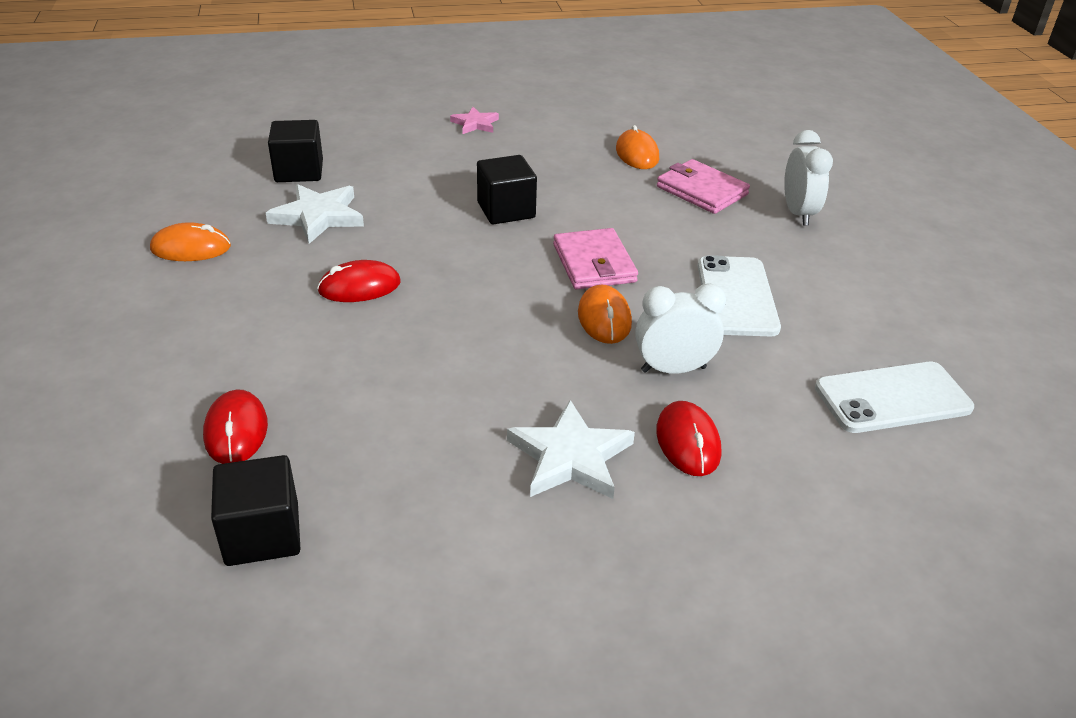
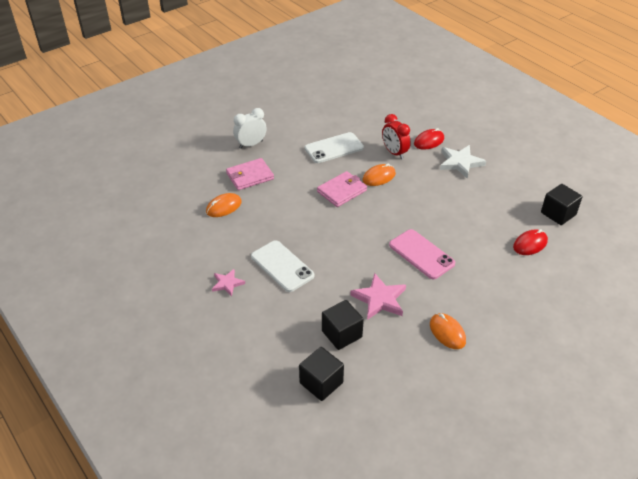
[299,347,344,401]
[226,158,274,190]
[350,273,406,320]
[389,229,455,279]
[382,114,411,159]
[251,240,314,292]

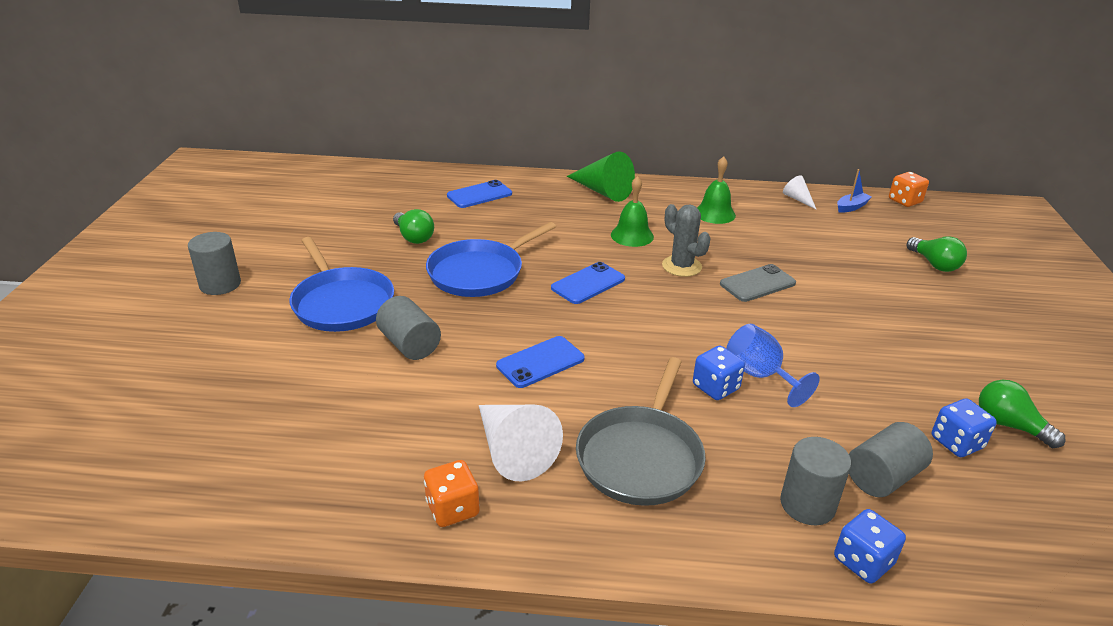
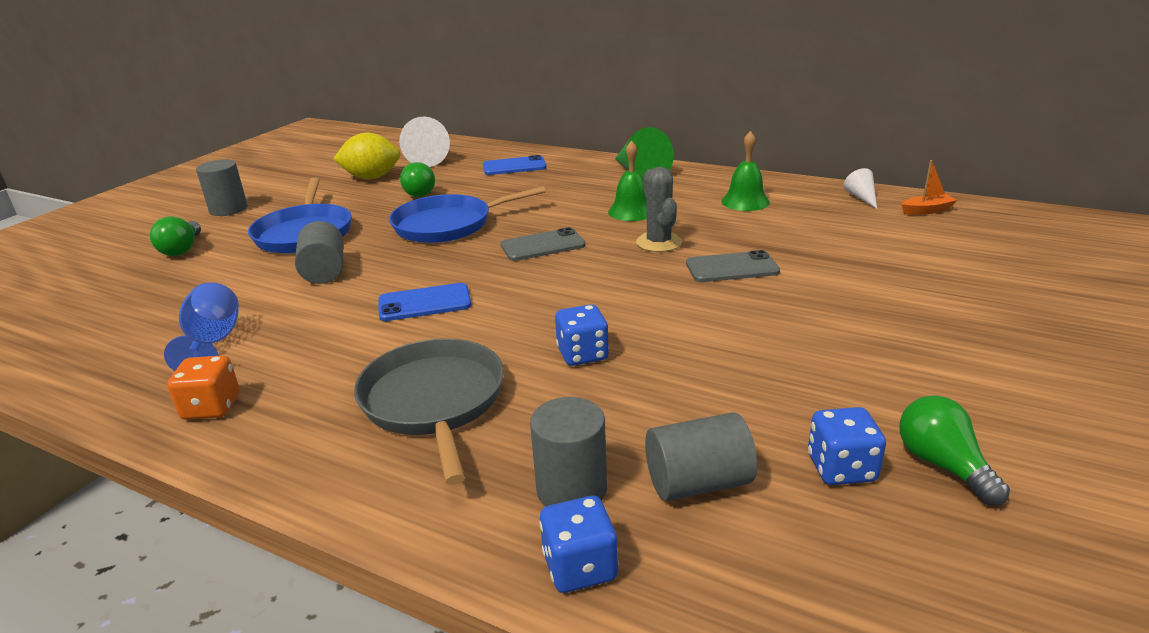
[901,160,957,215]
[889,172,929,207] (first image)
[150,216,201,256]
[501,227,586,261]
[164,282,239,371]
[354,338,504,485]
[399,116,450,167]
[333,133,401,179]

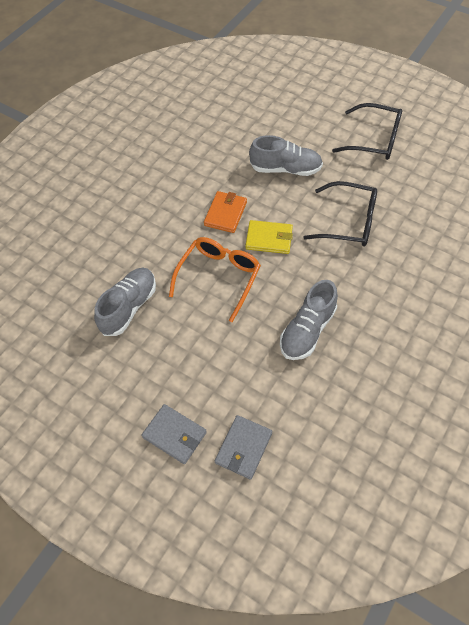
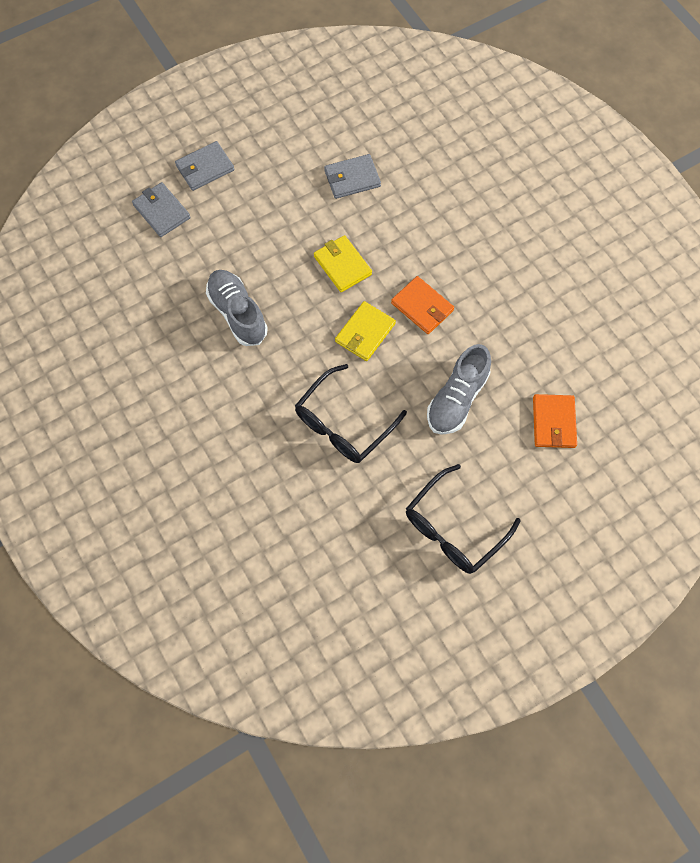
[314,235,372,292]
[324,154,381,199]
[533,394,577,448]

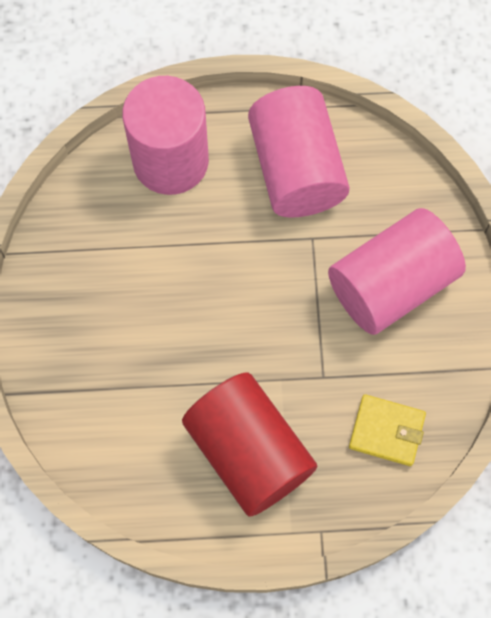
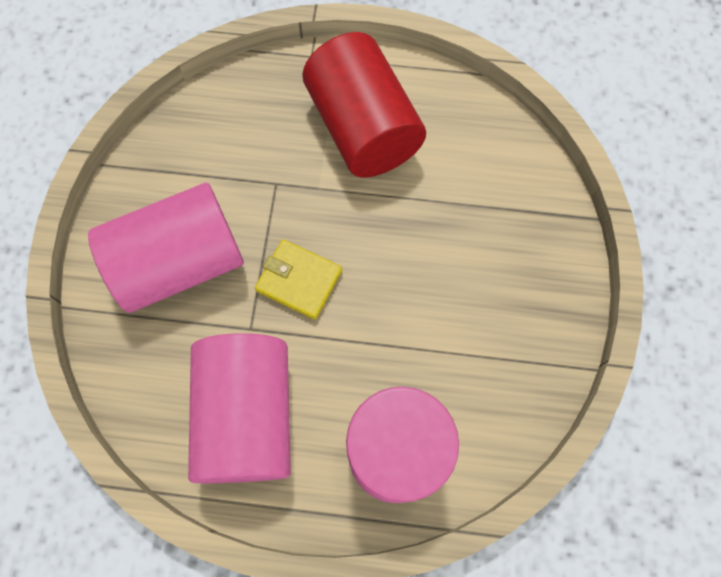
[255,239,342,319]

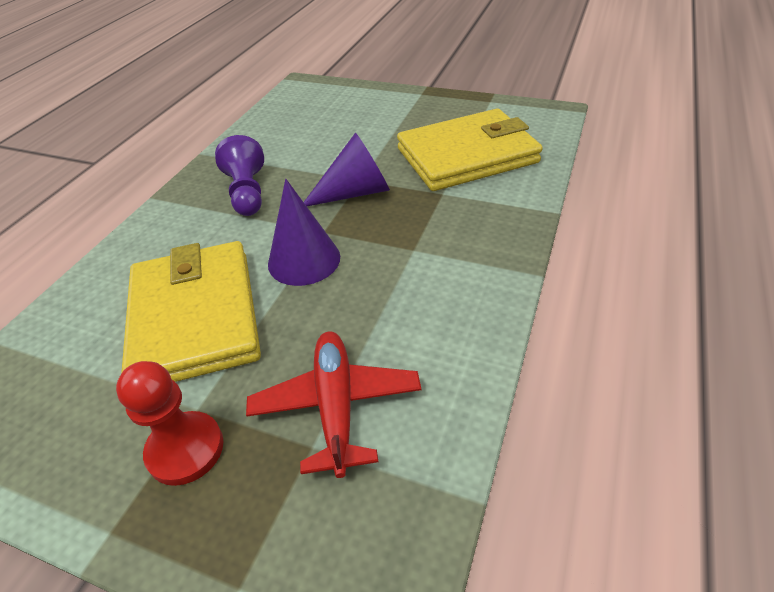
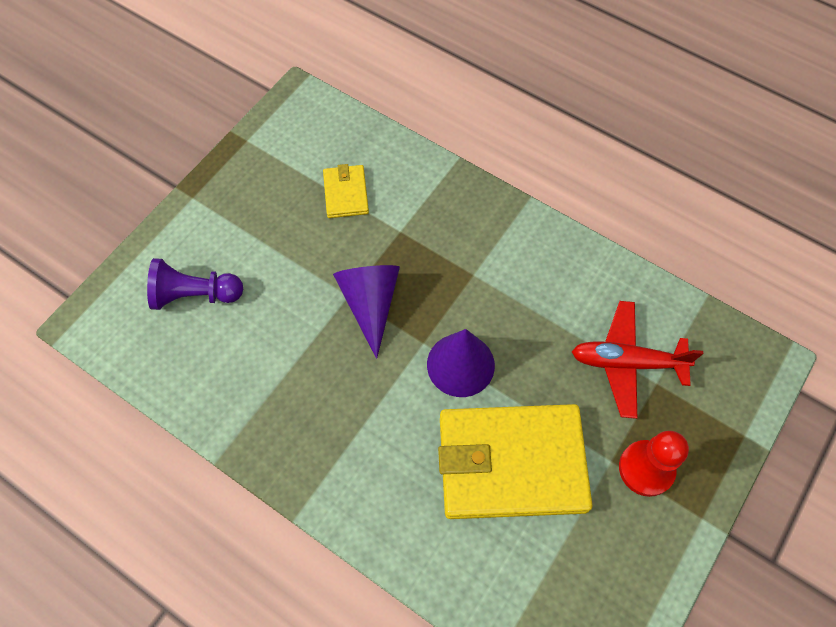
[323,164,369,218]
[147,258,243,310]

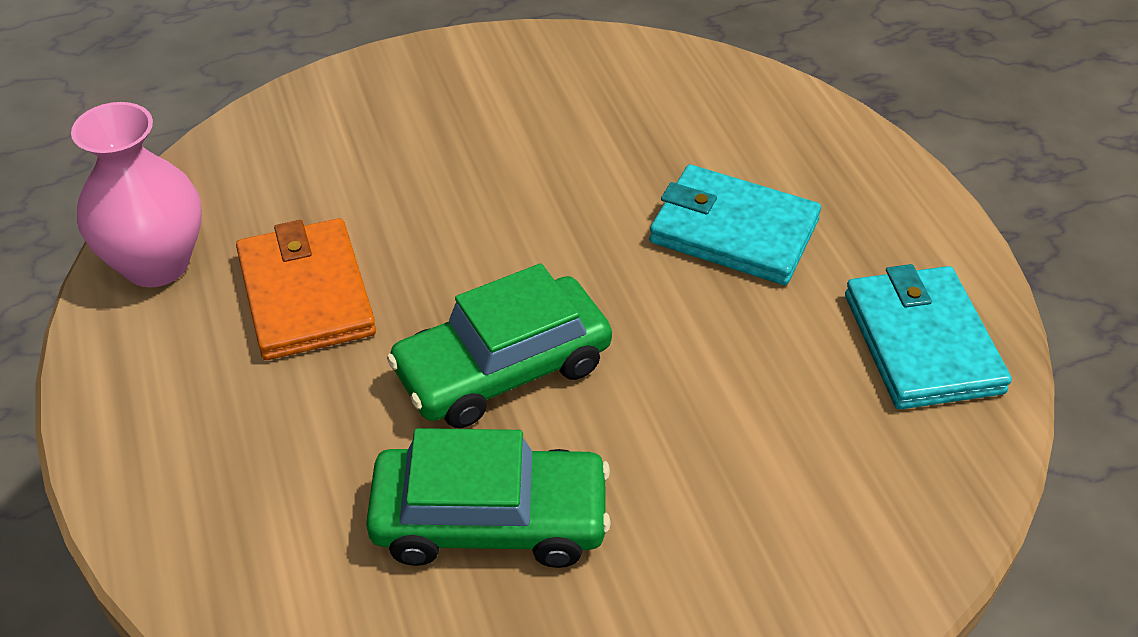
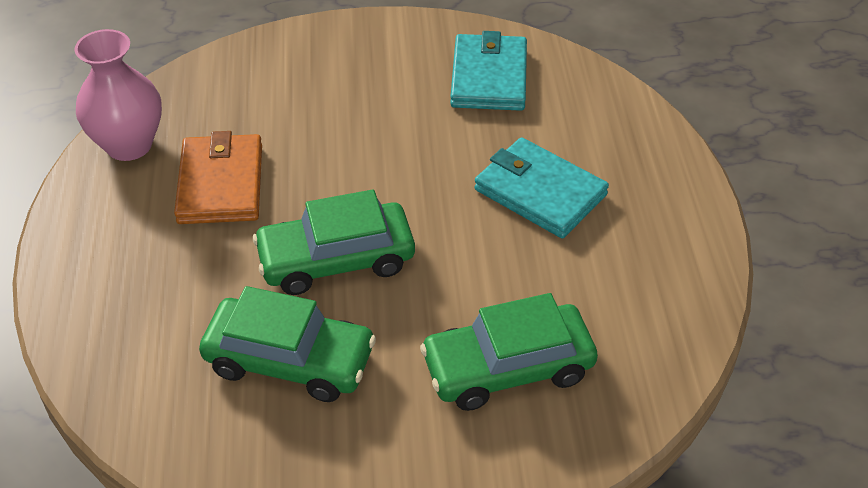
[450,31,527,111]
[420,293,598,411]

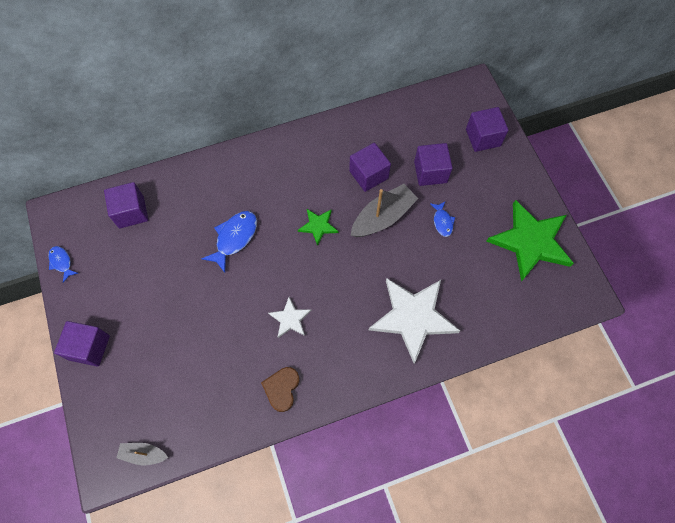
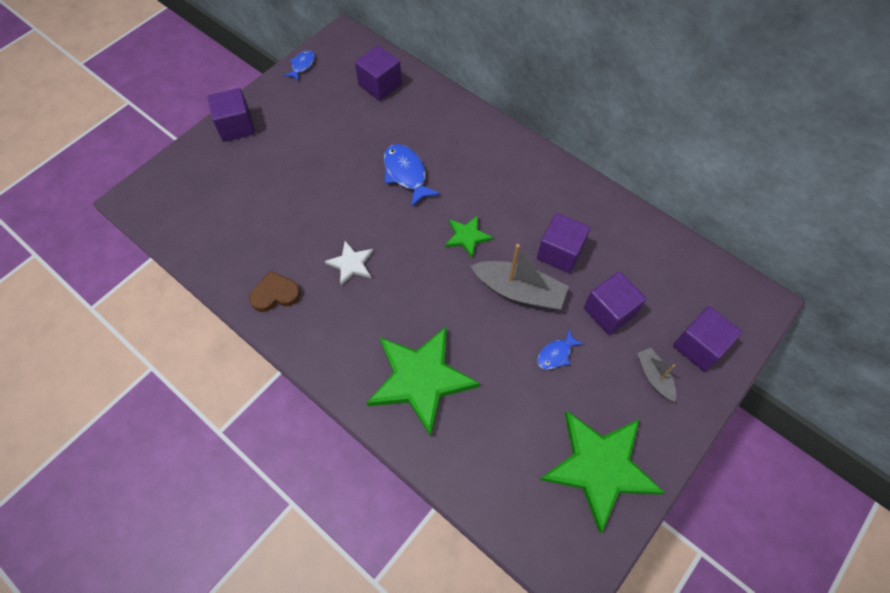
[384,144,440,208]
[367,326,480,436]
[637,348,676,402]

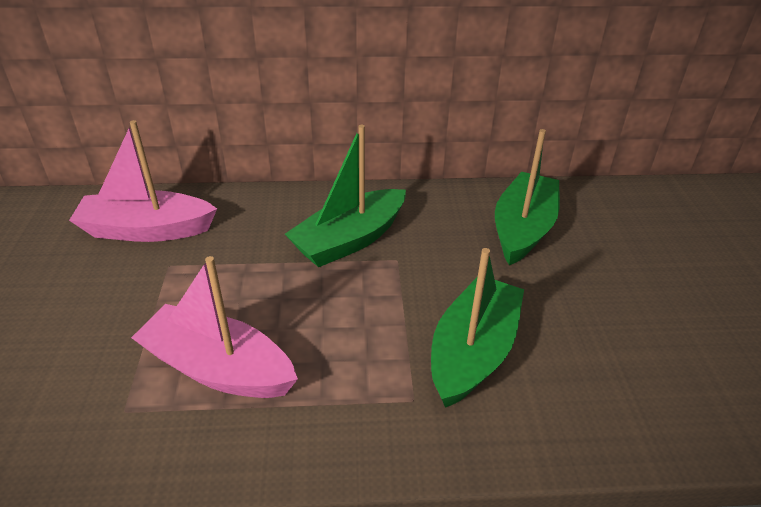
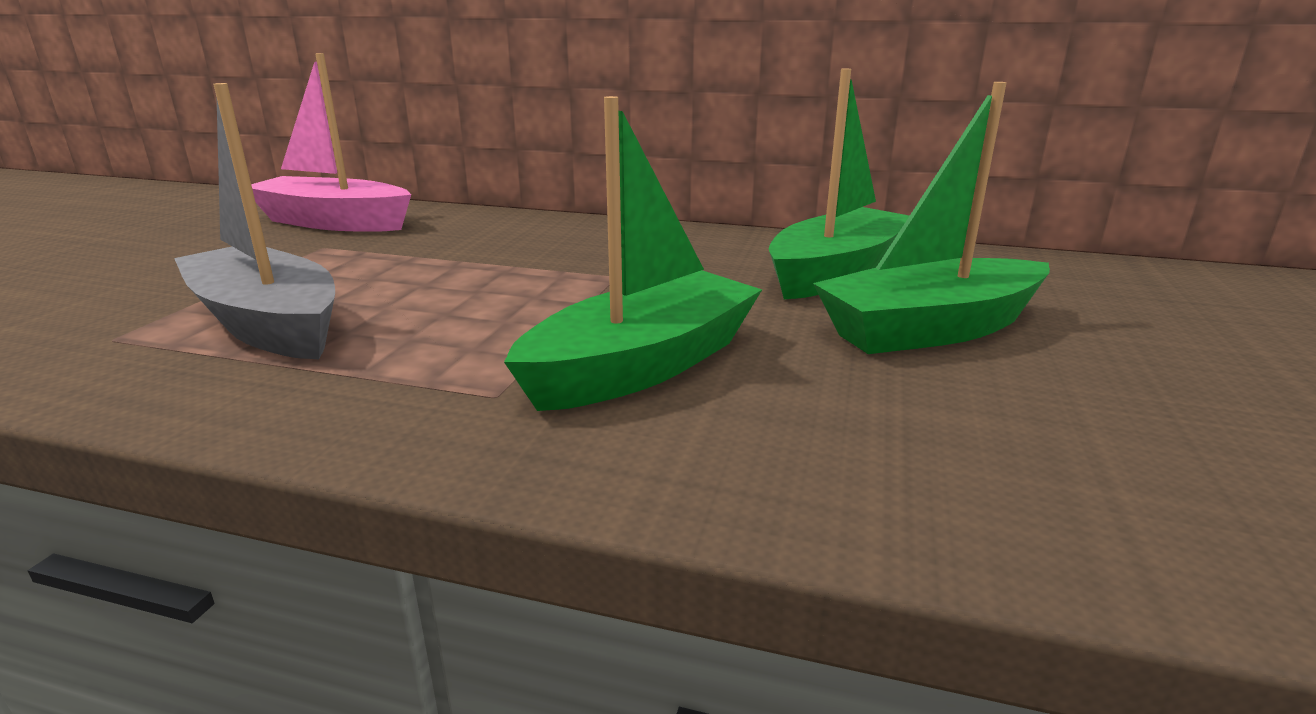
[813,82,1050,354]
[174,83,335,359]

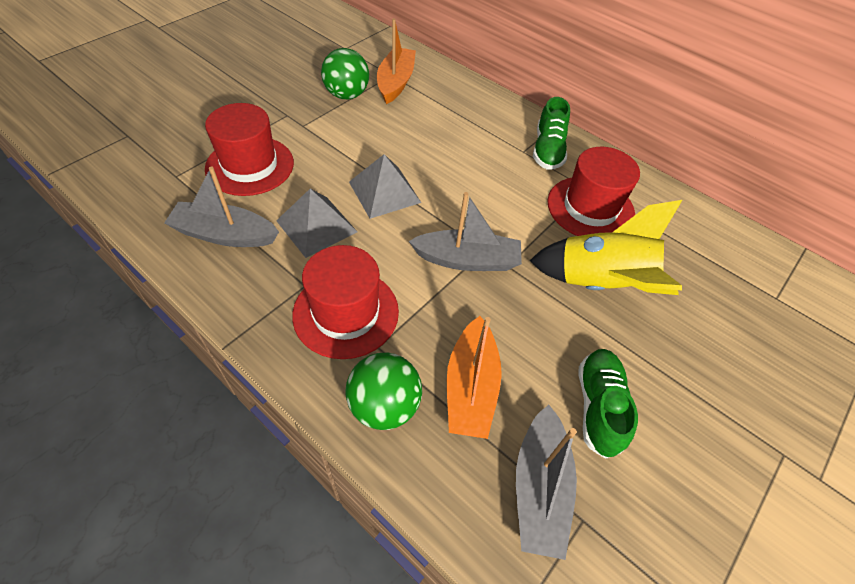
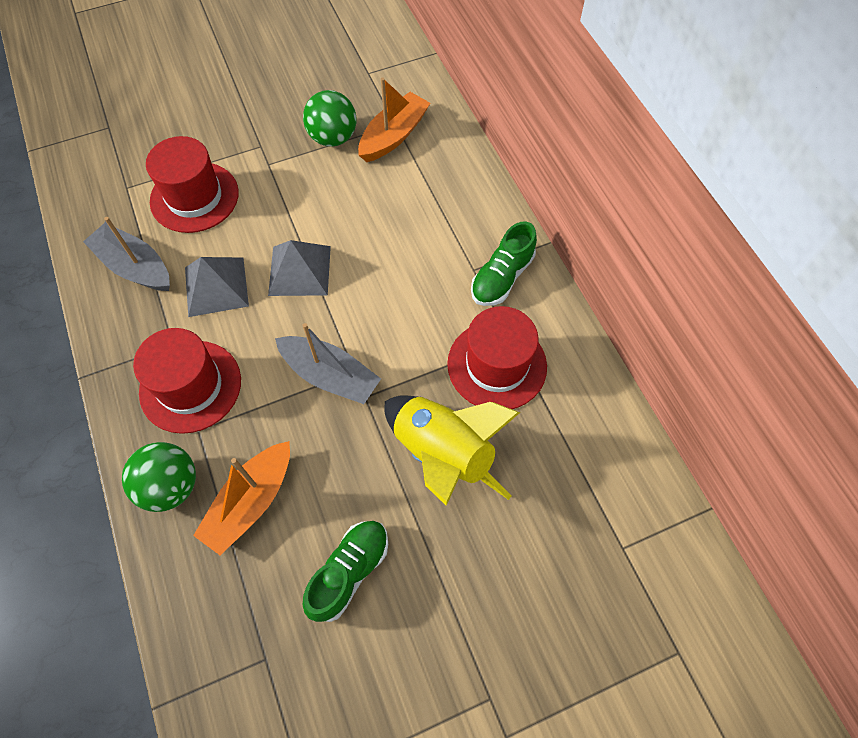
[516,405,577,560] (first image)

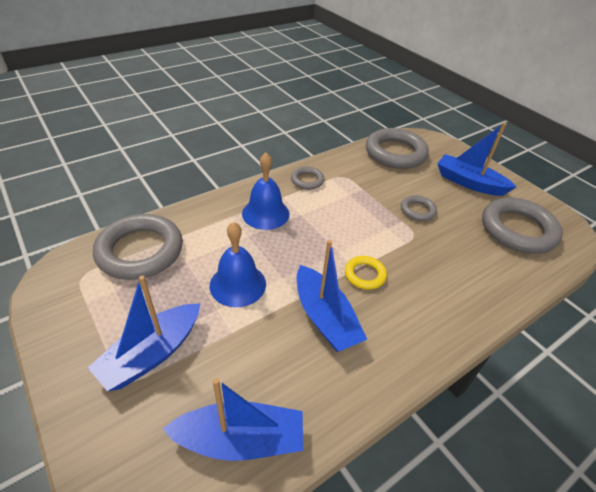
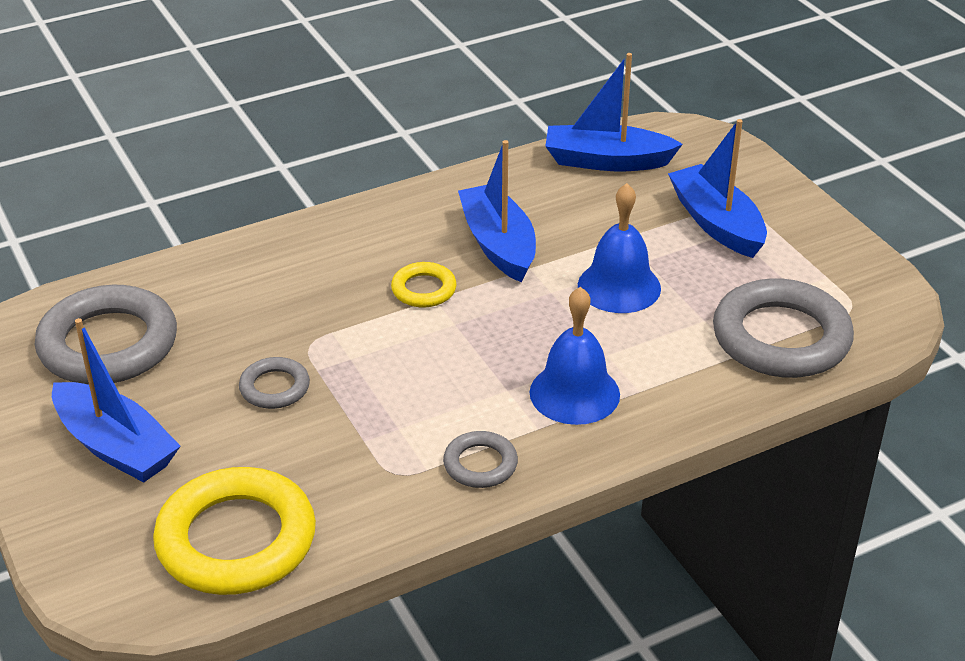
[153,467,316,595]
[668,119,767,258]

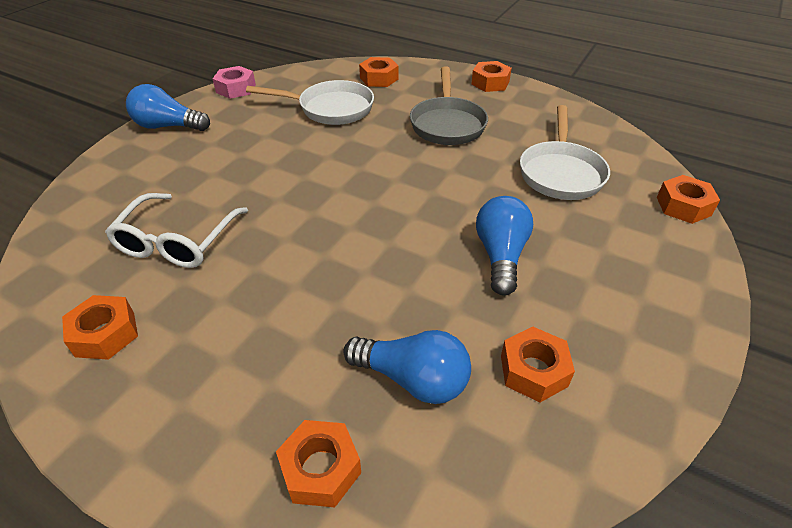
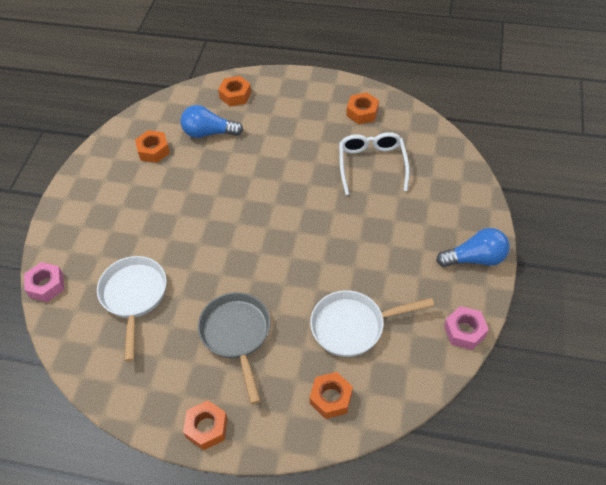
[24,262,64,302]
[476,196,533,296] (first image)

